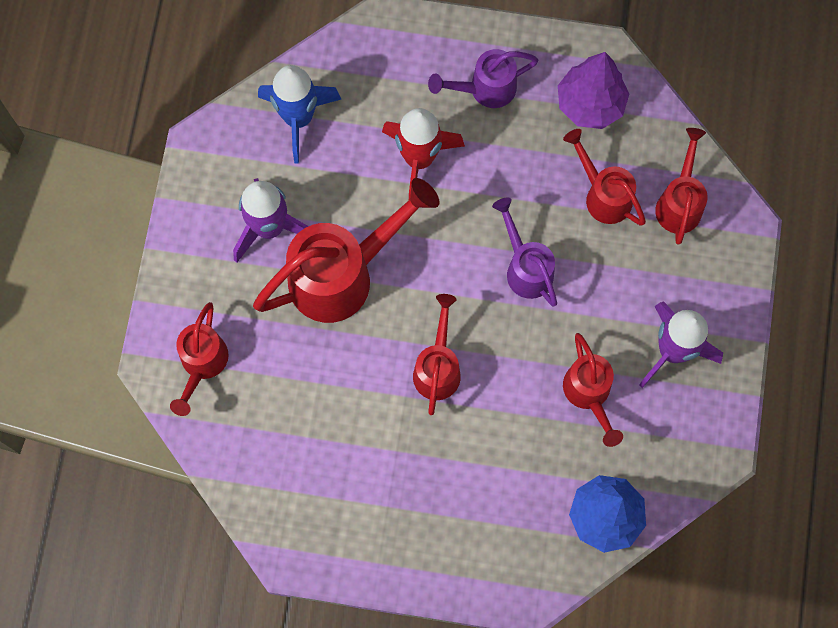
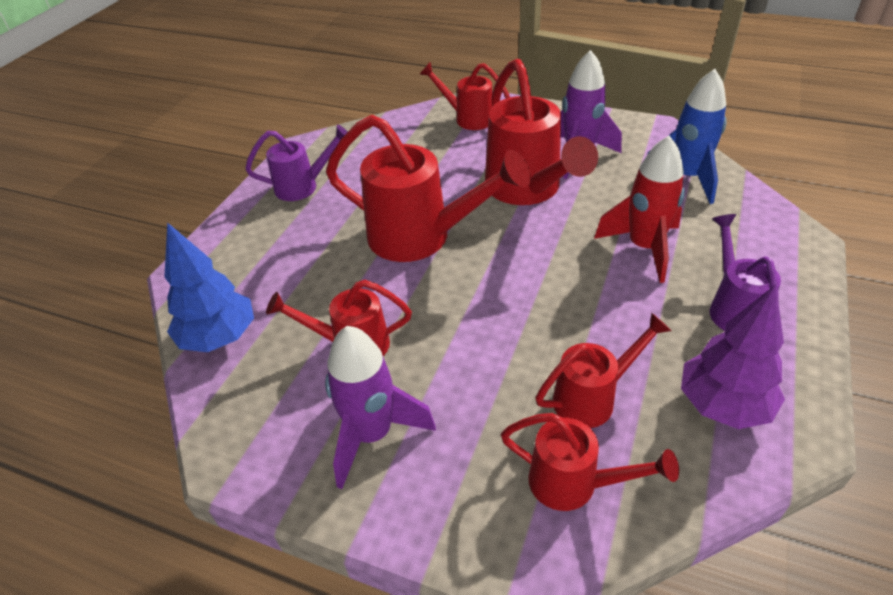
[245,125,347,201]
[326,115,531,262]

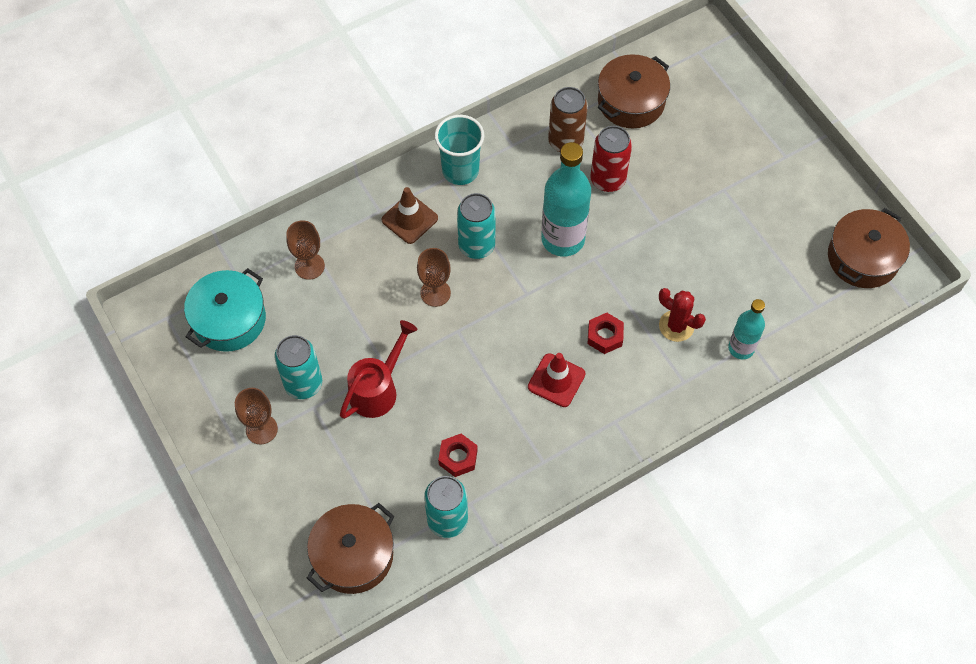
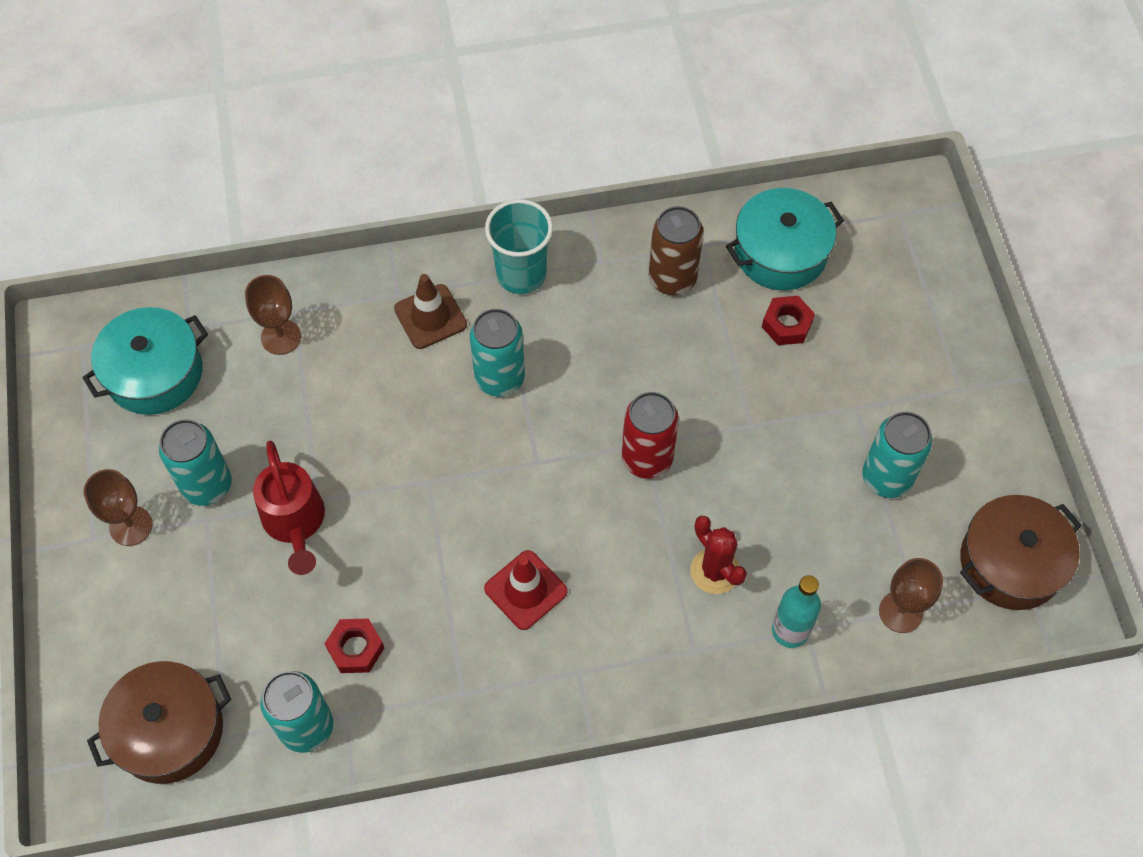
[726,188,844,290]
[622,392,679,479]
[541,142,591,257] (first image)
[879,558,943,633]
[762,296,815,345]
[253,441,325,575]
[862,412,933,498]

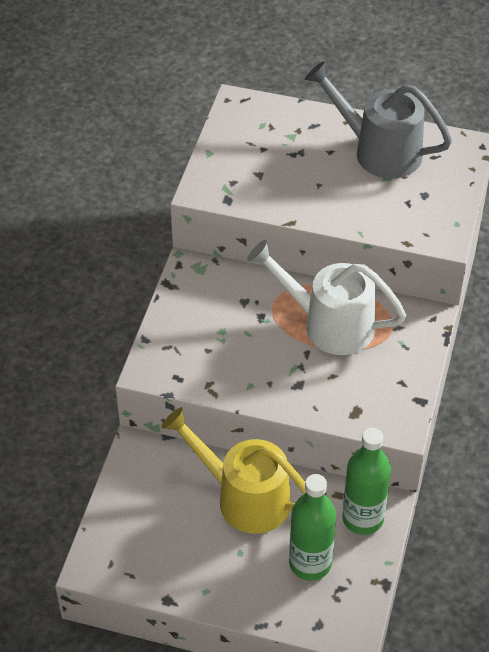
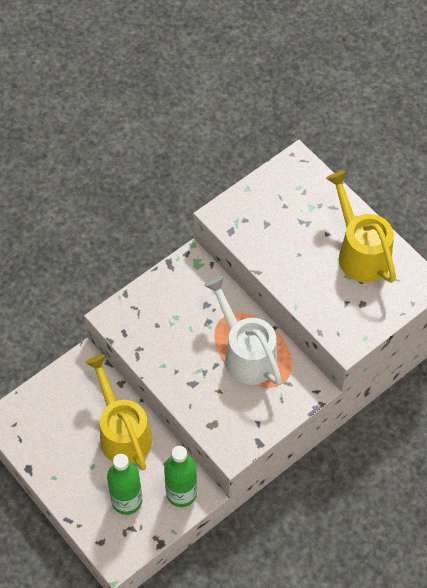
[326,171,396,283]

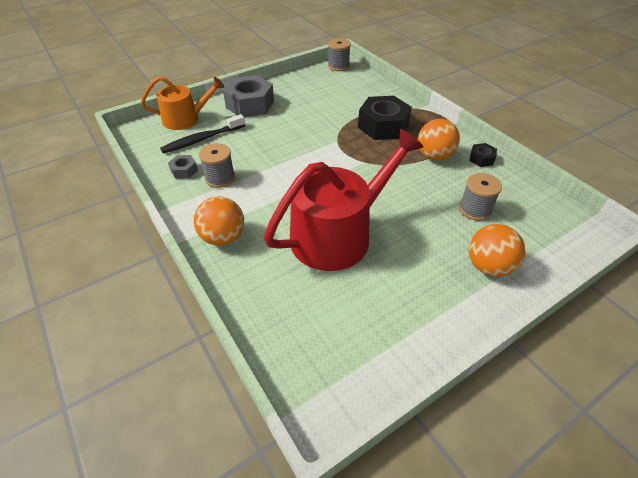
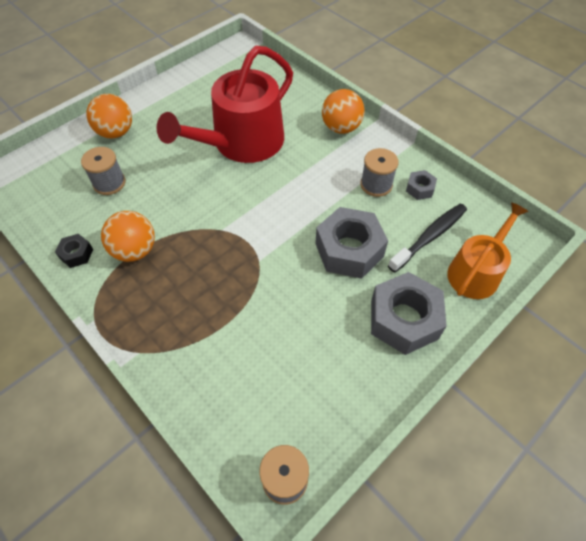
[447,202,529,299]
[358,96,412,140] (first image)
[315,207,388,279]

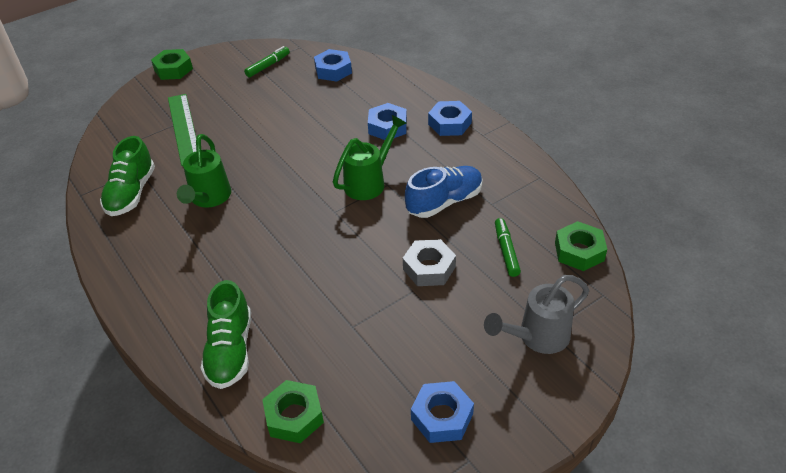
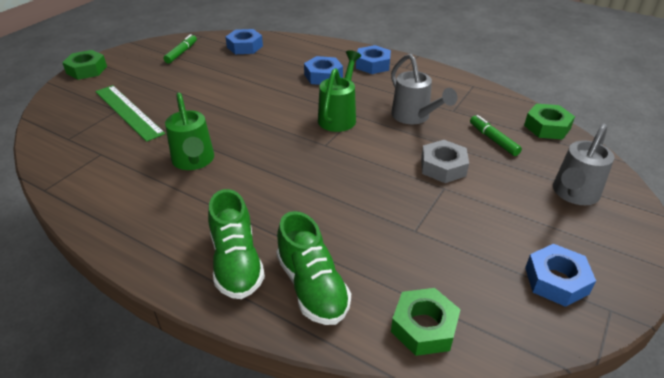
[208,189,265,299]
[391,54,457,124]

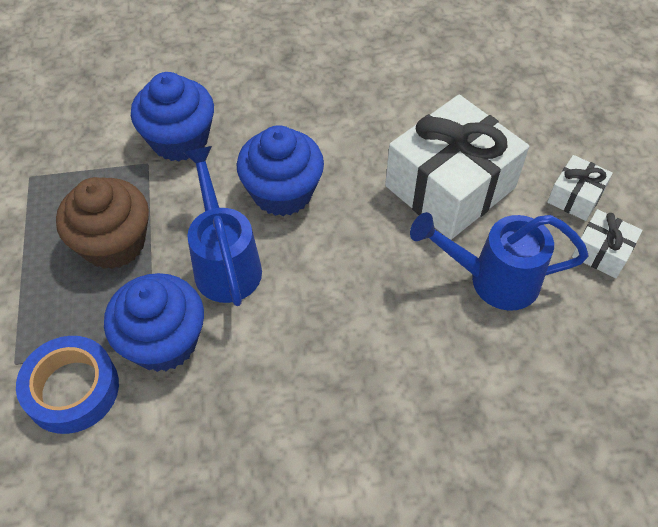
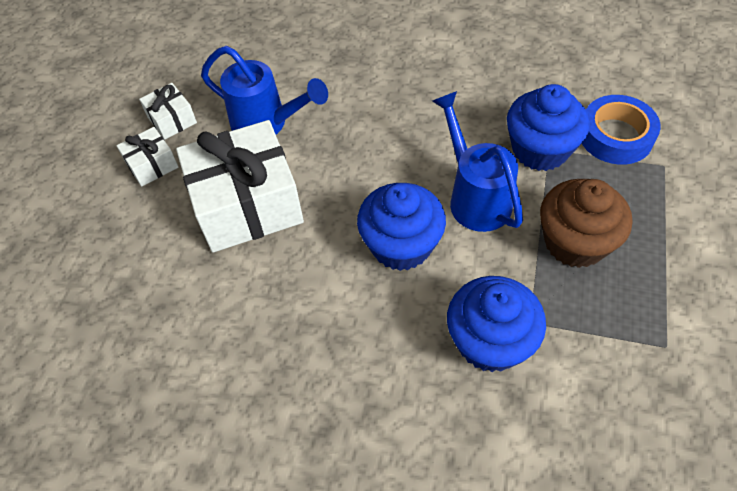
[432,91,523,232]

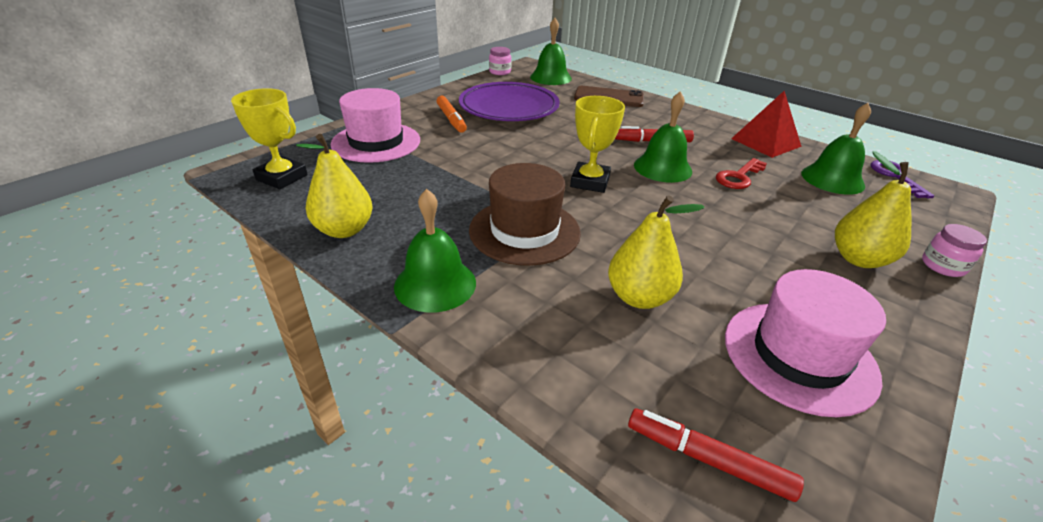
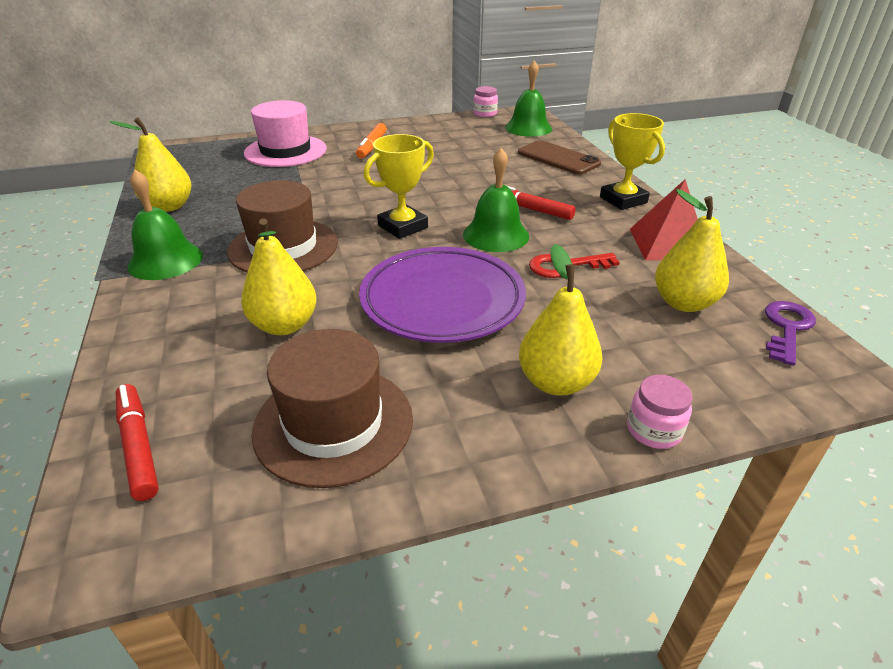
[359,247,526,343]
[600,113,665,210]
[655,189,729,312]
[252,329,413,488]

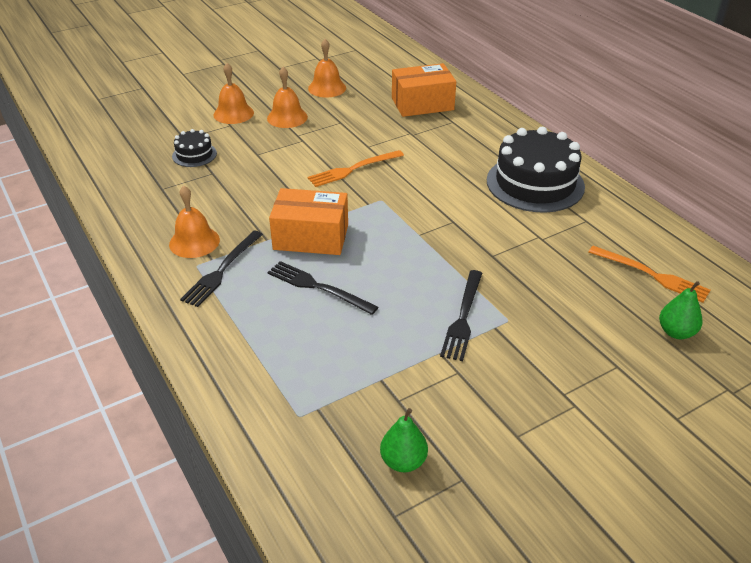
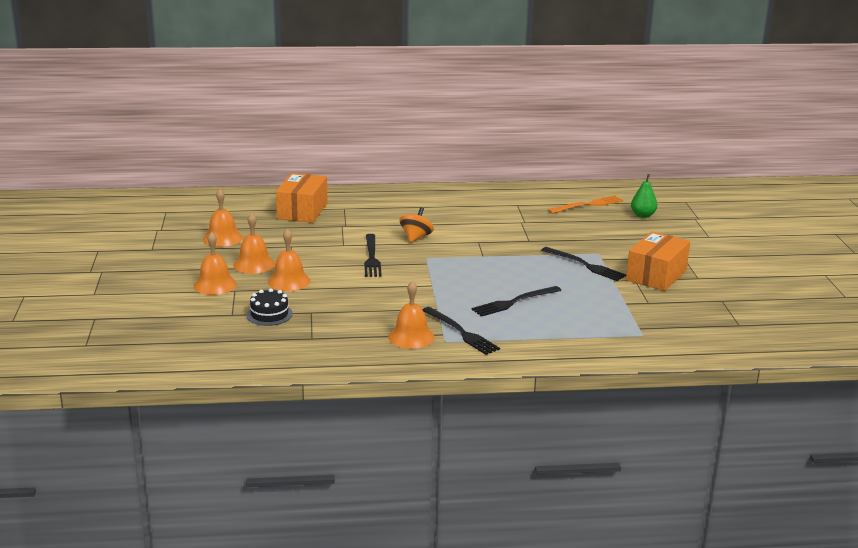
[487,127,585,213] (first image)
[364,234,382,277]
[626,231,690,291]
[380,408,428,472] (first image)
[399,207,434,243]
[268,229,311,291]

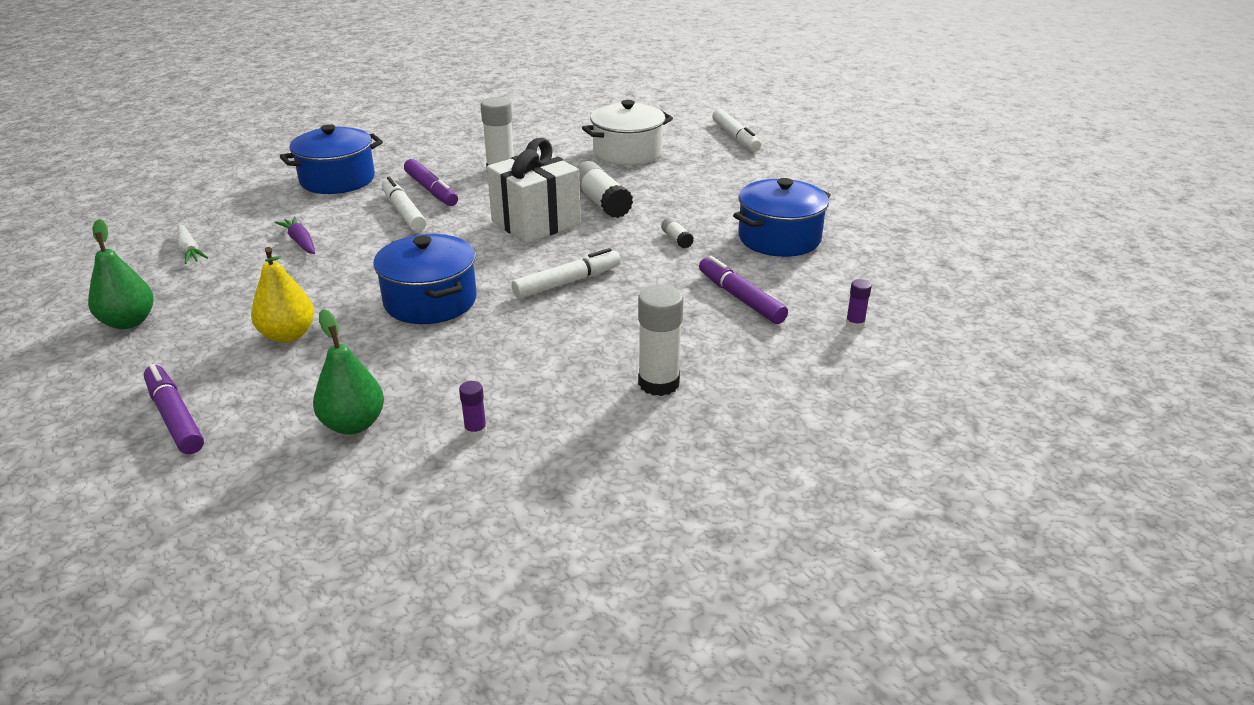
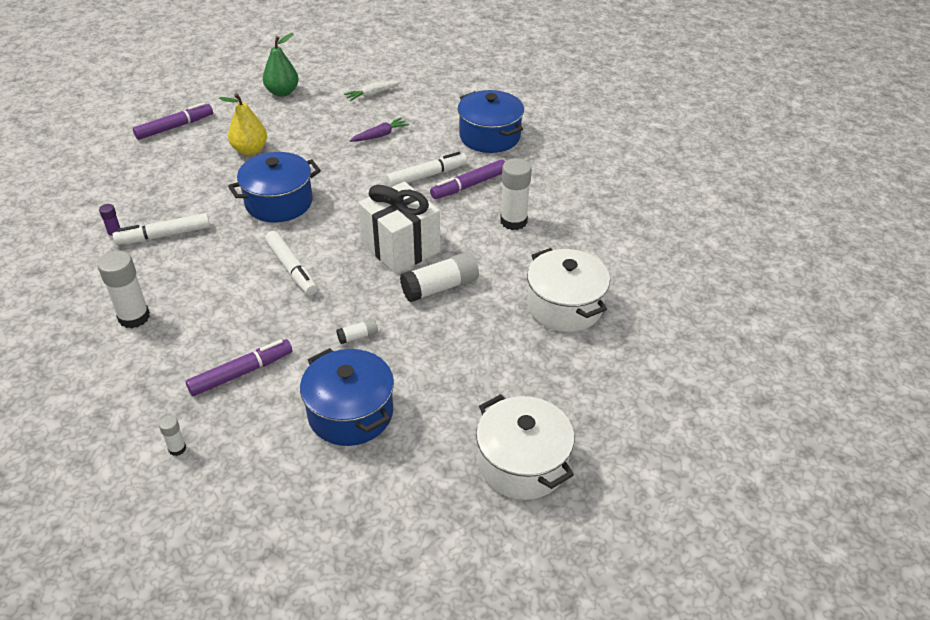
[113,213,210,245]
[159,415,186,456]
[313,309,384,434] (first image)
[476,394,574,500]

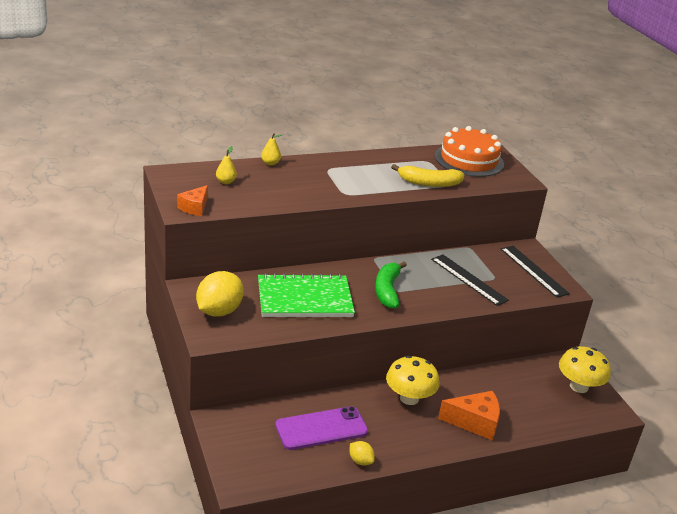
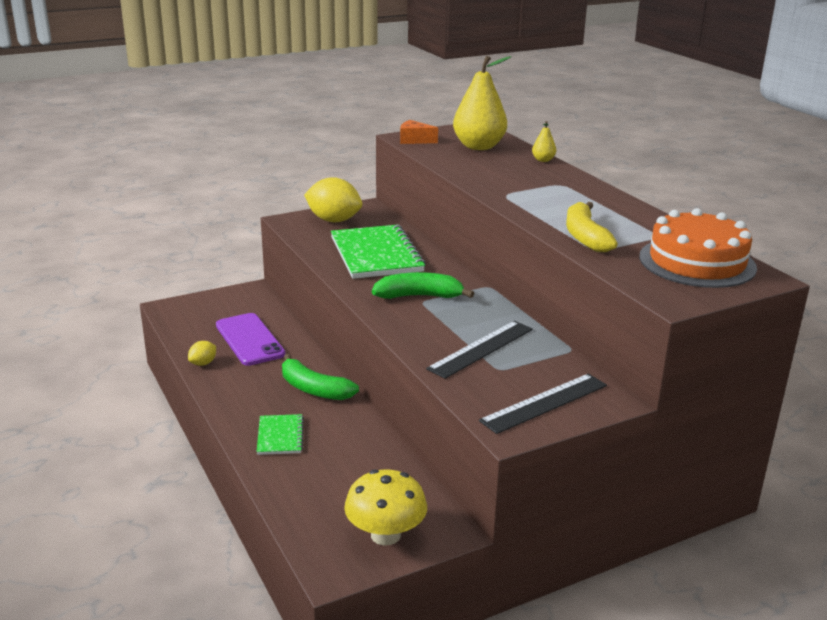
[453,56,511,150]
[282,354,359,400]
[257,414,304,455]

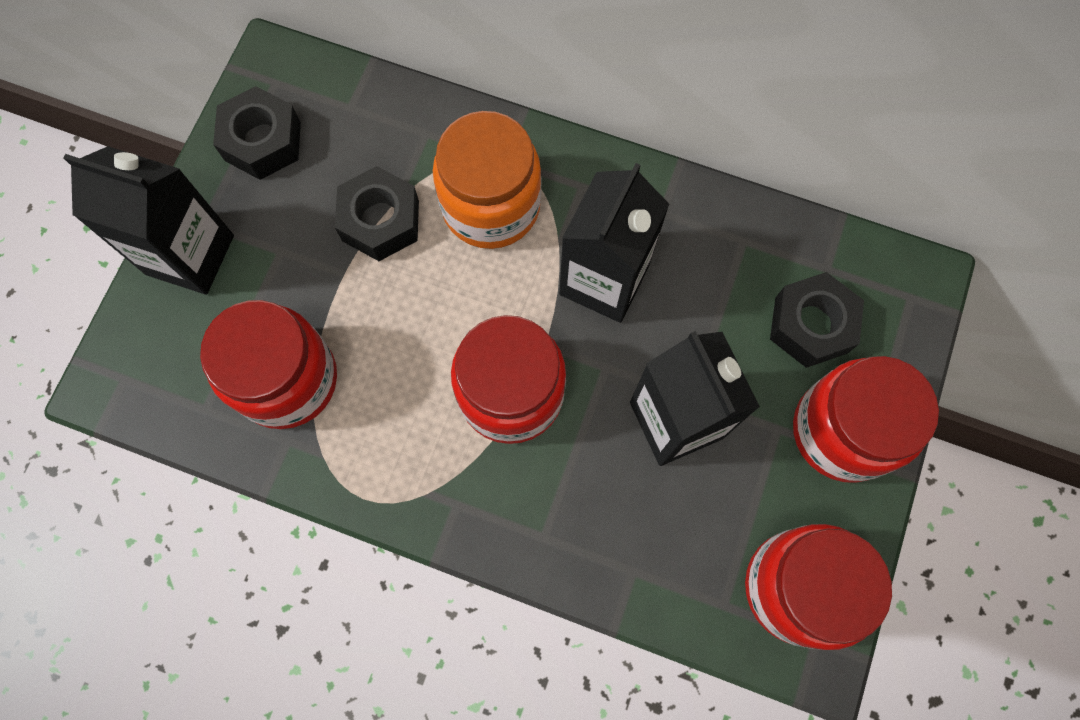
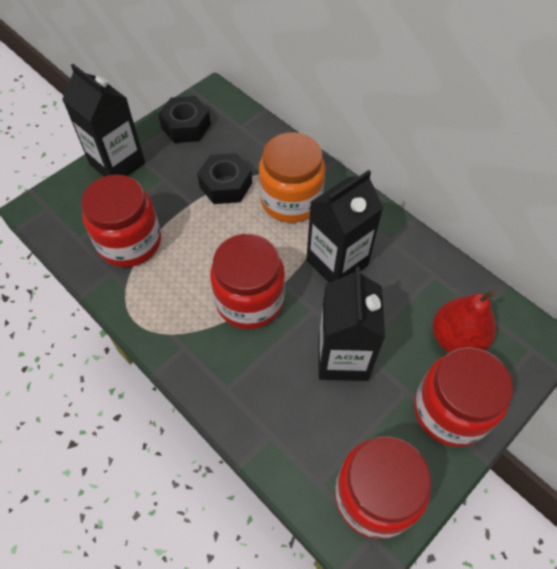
[433,290,496,353]

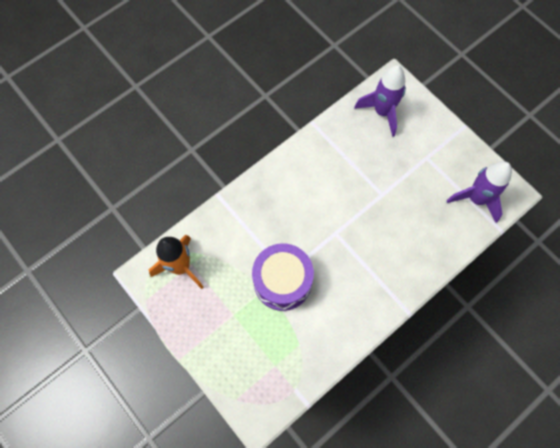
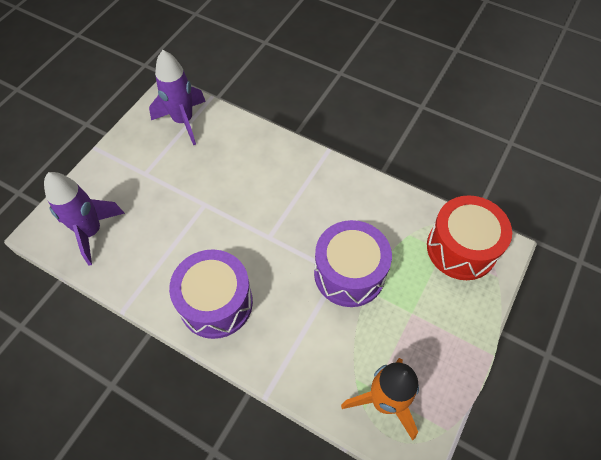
[427,195,512,280]
[169,249,253,339]

